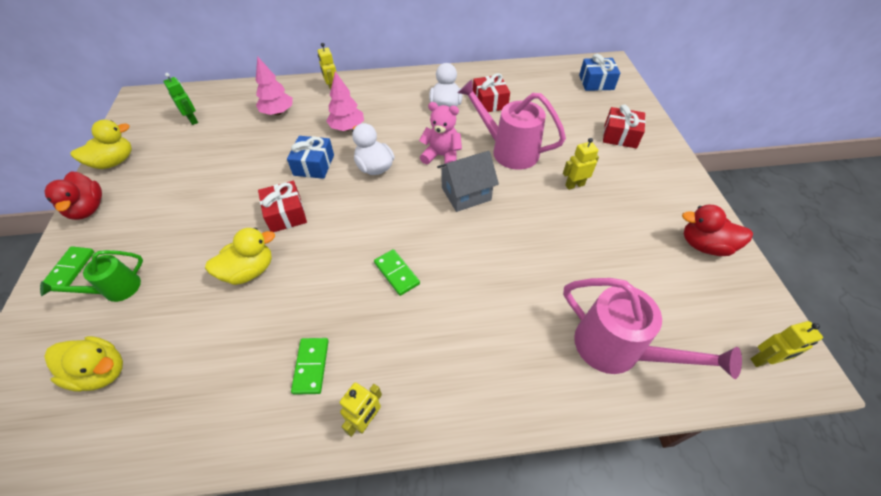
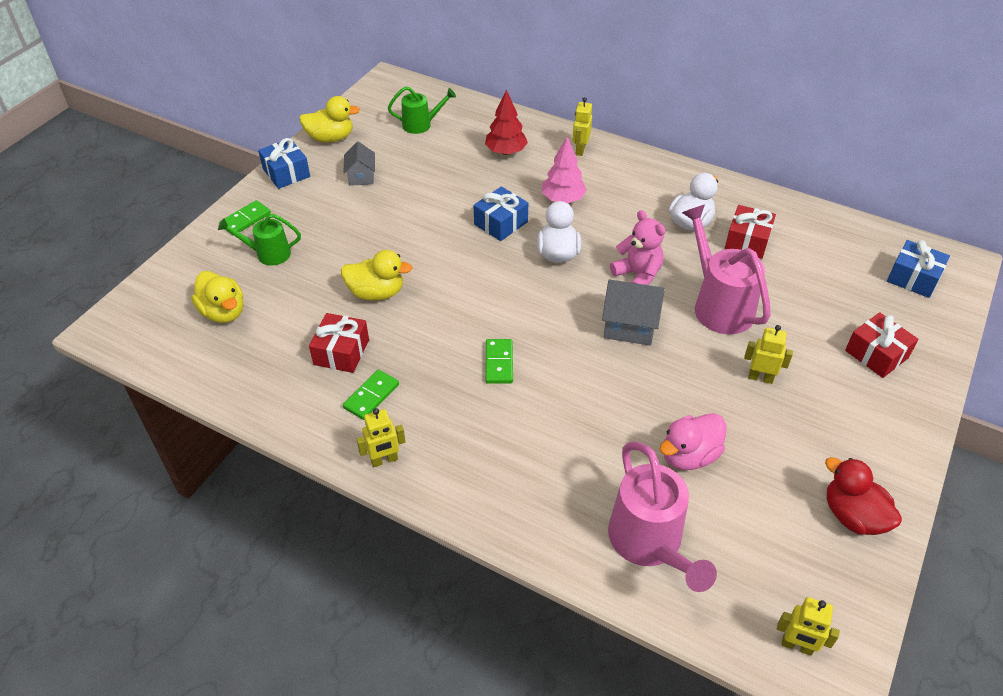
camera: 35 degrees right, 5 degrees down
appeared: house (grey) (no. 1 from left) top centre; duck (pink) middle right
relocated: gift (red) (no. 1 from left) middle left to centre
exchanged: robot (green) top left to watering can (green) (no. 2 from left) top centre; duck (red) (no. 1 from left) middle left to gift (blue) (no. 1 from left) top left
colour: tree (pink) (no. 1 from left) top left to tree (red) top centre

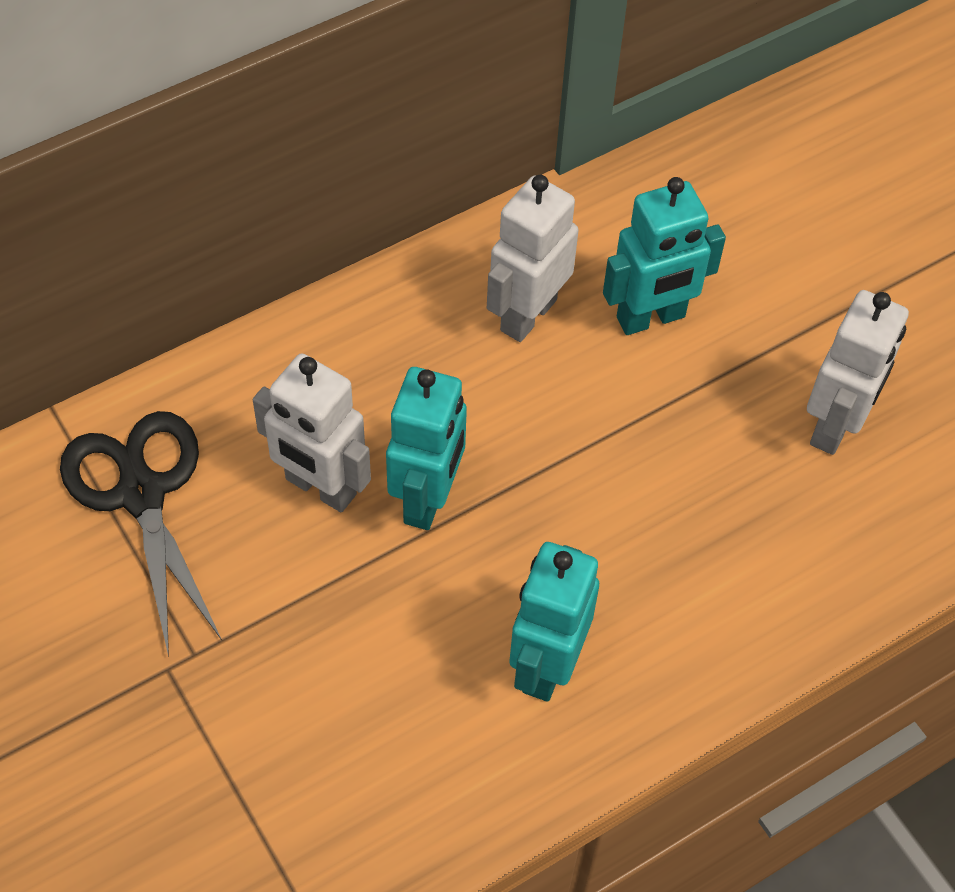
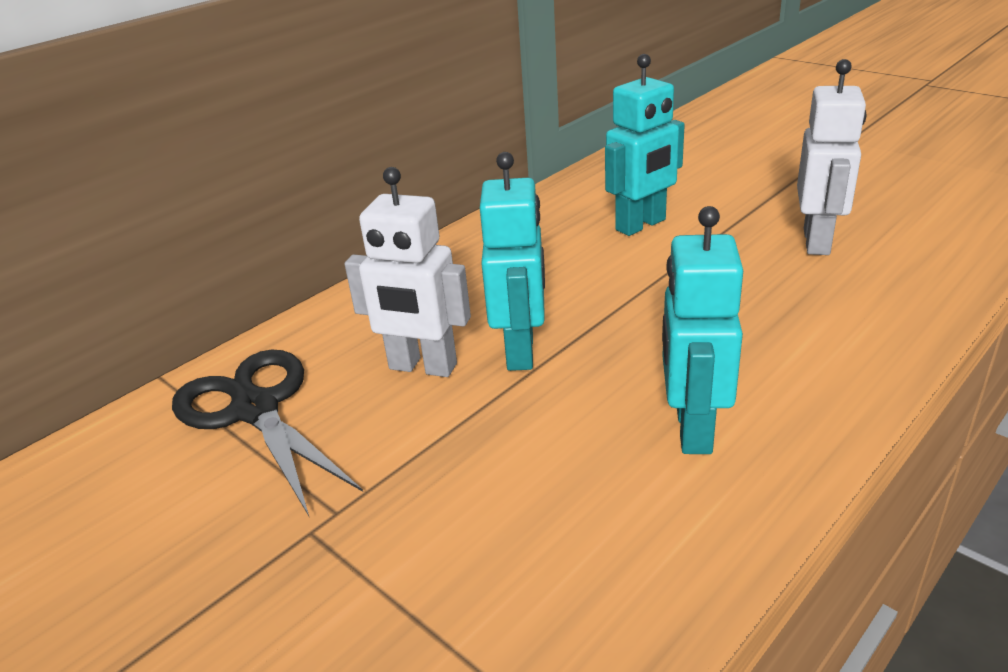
camera: 10 degrees left, 25 degrees down
missing: robot (white) (no. 2 from left) top centre

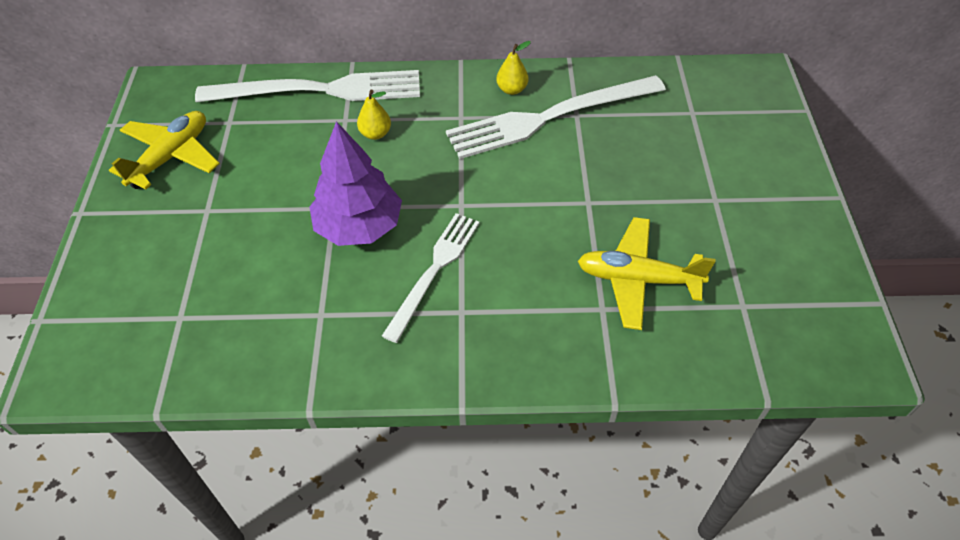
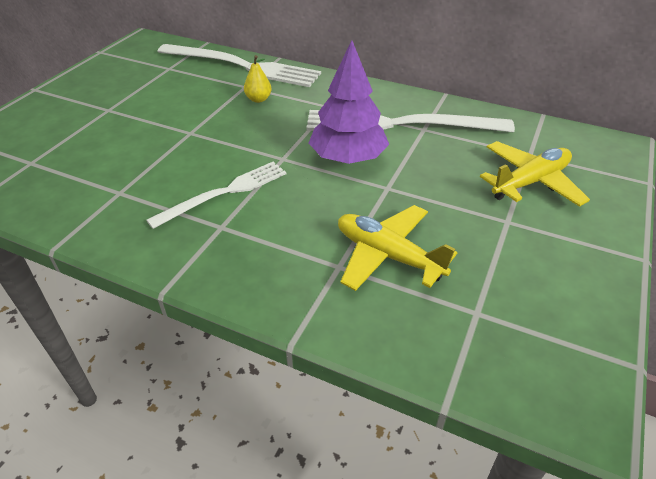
camera: 25 degrees right, 10 degrees down
missing: pear (yellow) (no. 2 from left) top centre
relocated: plane (yellow) (no. 1 from left in the first image) top left to plane (yellow) (no. 2 from left) middle right; tree (purple) centre to top centre

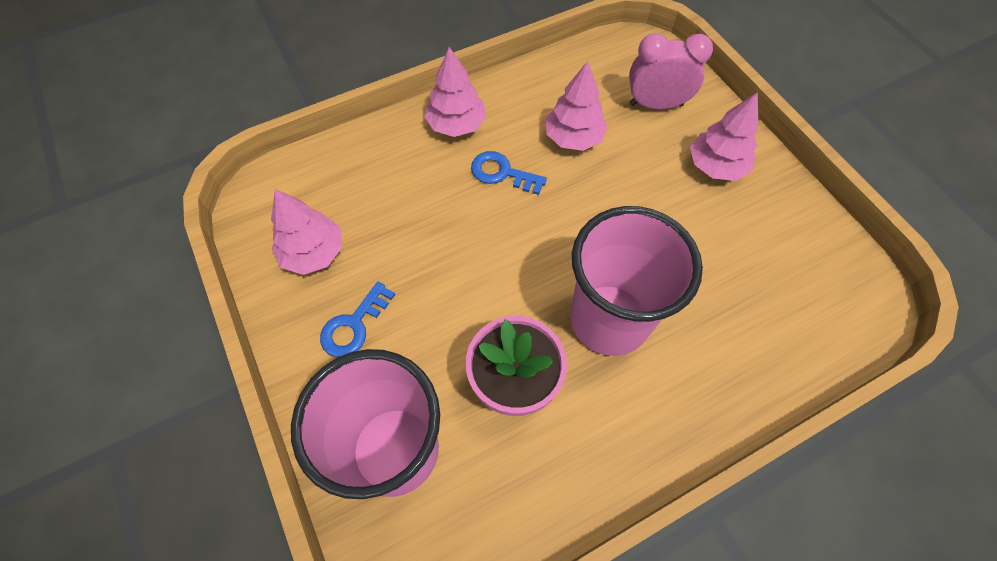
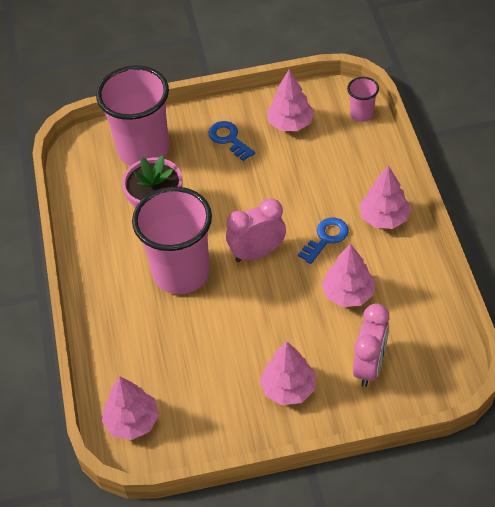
camera: 110 degrees right, 10 degrees down
appeared: cup (pink) (no. 3 from left) top right; clock (pink) (no. 1 from left) centre; tree (pink) (no. 1 from left) bottom left

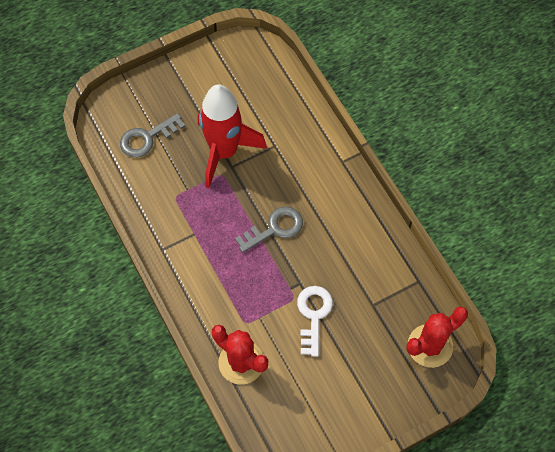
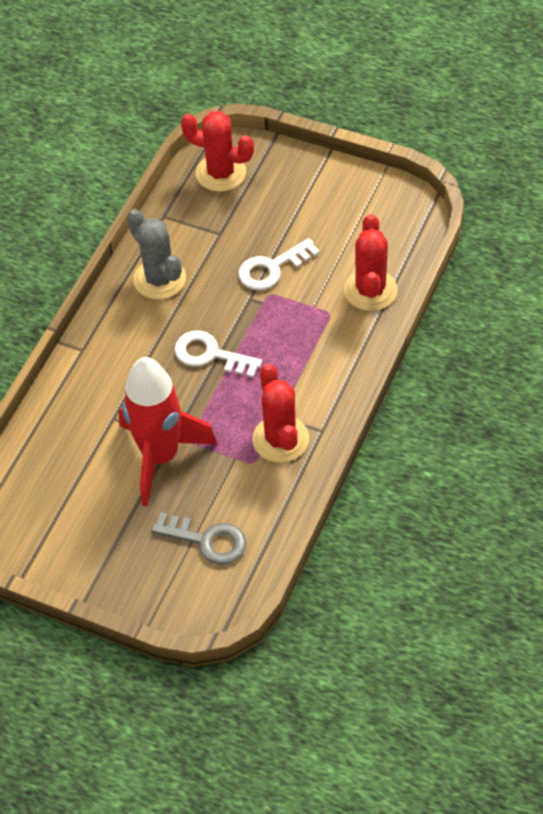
camera: 125 degrees left, 10 degrees down
appeared: cactus (grey) top left; cactus (red) (no. 2 from left) centre
colour: key (grey) (no. 2 from left) centre to key (white) (no. 1 from left) centre

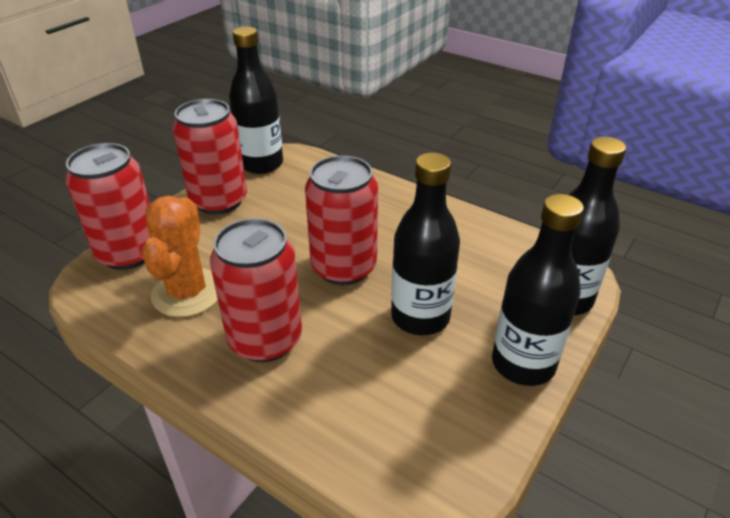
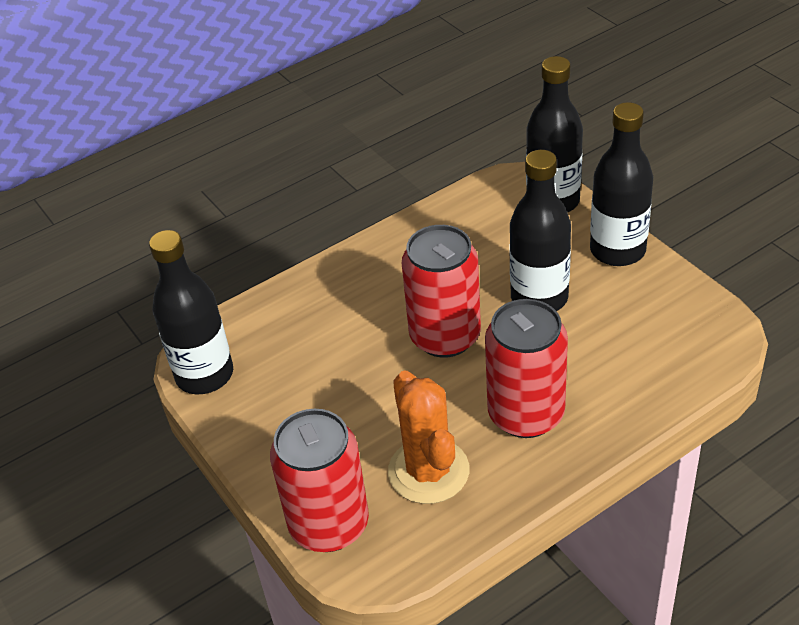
camera: 65 degrees left, 5 degrees up
missing: can (red) (no. 2 from left) top left
spun: cactus (orange) middle left = bottom centre 45 degrees clockwise

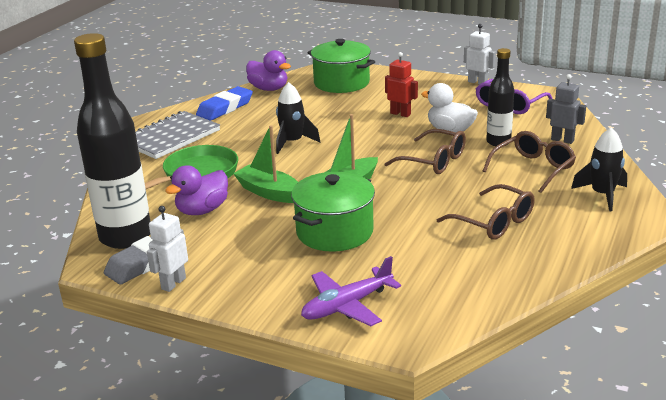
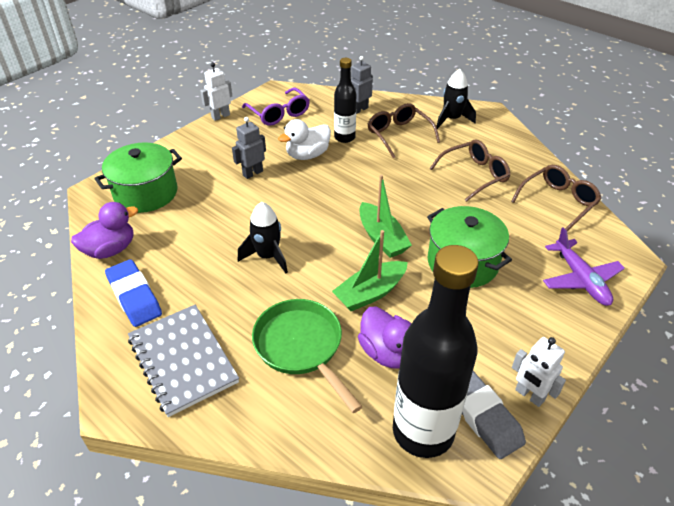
camera: 75 degrees left, 15 degrees up
relocated: glasses (brown) (no. 1 from left in the first image) centre to glasses (brown) (no. 3 from left) middle right
colour: robot (red) top centre to robot (grey) (no. 1 from left) top centre

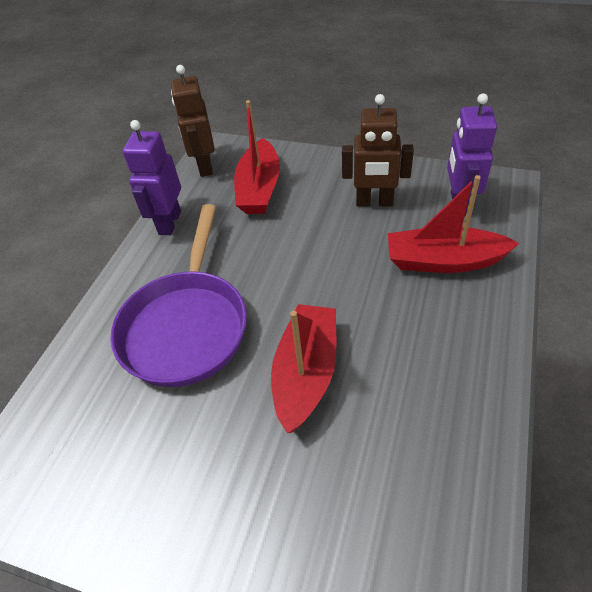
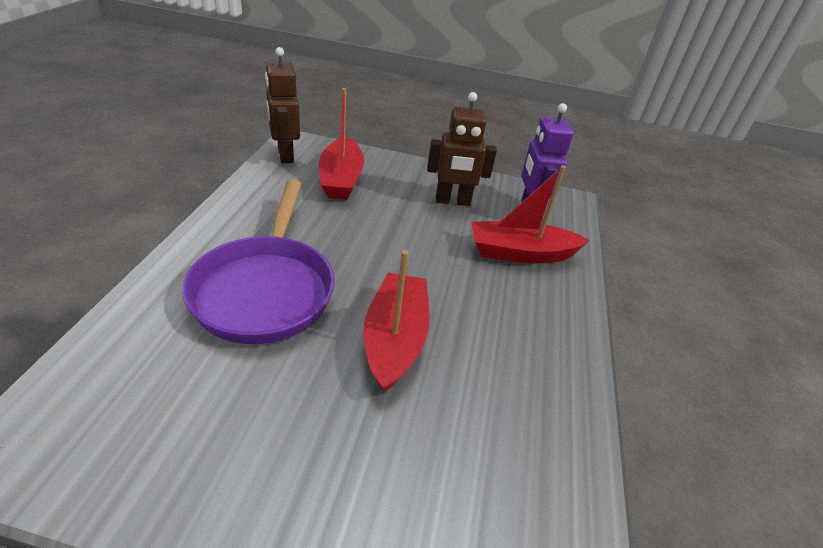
camera: 15 degrees left, 10 degrees down
missing: robot (purple) (no. 1 from left) top left

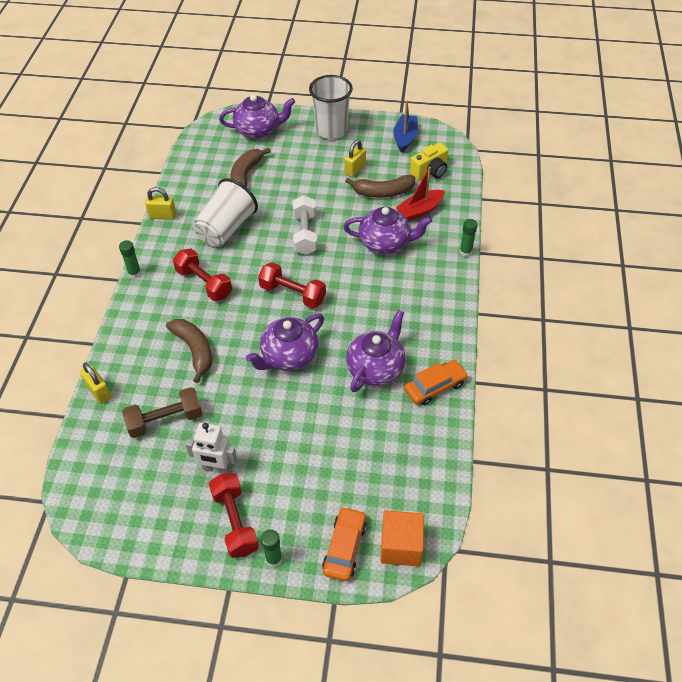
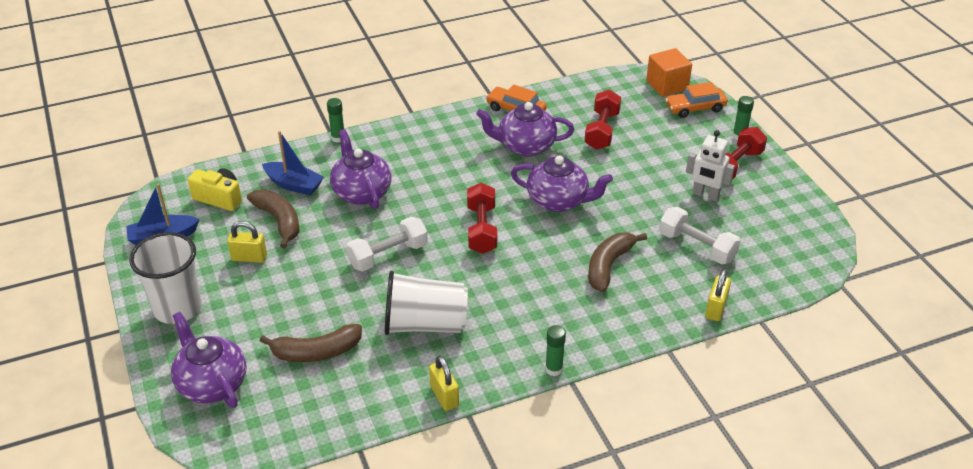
camera: 120 degrees left, 10 degrees down
relocated: dumbbell (red) (no. 1 from left in the first image) middle left to dumbbell (red) (no. 2 from left) top centre
colour: boat (red) top centre to boat (blue) (no. 2 from left) middle left; dumbbell (brown) middle left to dumbbell (white) (no. 2 from left) middle right
spun: robot (white) middle left = middle right 135 degrees clockwise

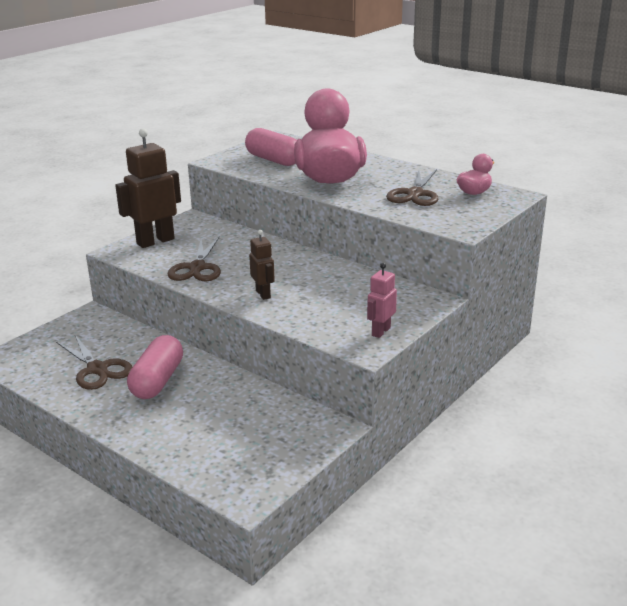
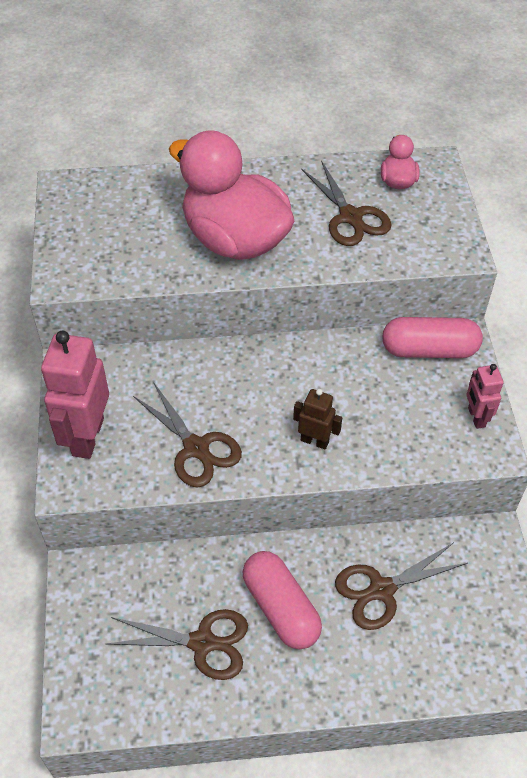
camera: 45 degrees left, 25 degrees up
appeared: scissors (brown) (no. 4 from left) bottom right
relocated: capsule (pink) (no. 2 from left) top centre to middle right
colour: robot (brown) (no. 1 from left) top left to robot (pink) (no. 1 from left) middle left

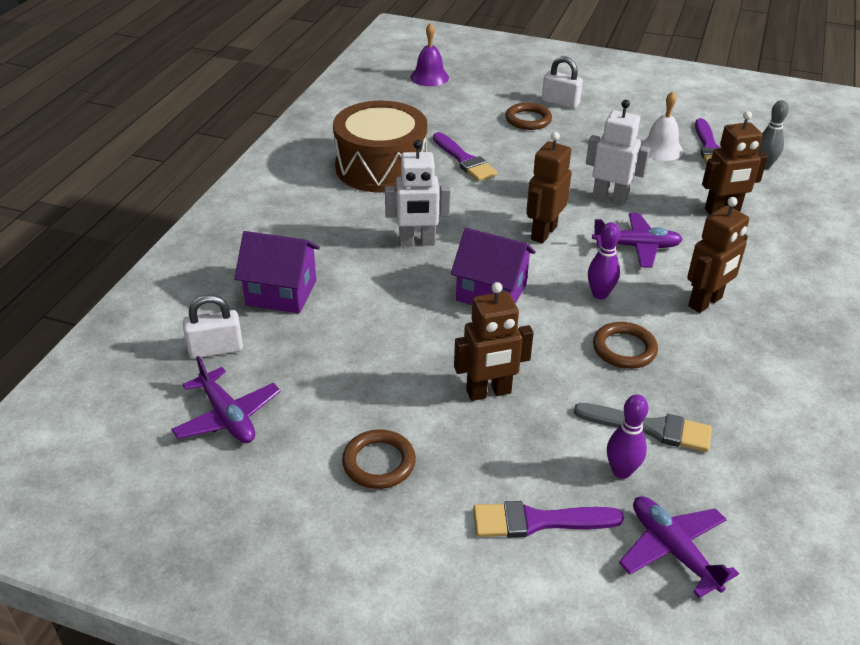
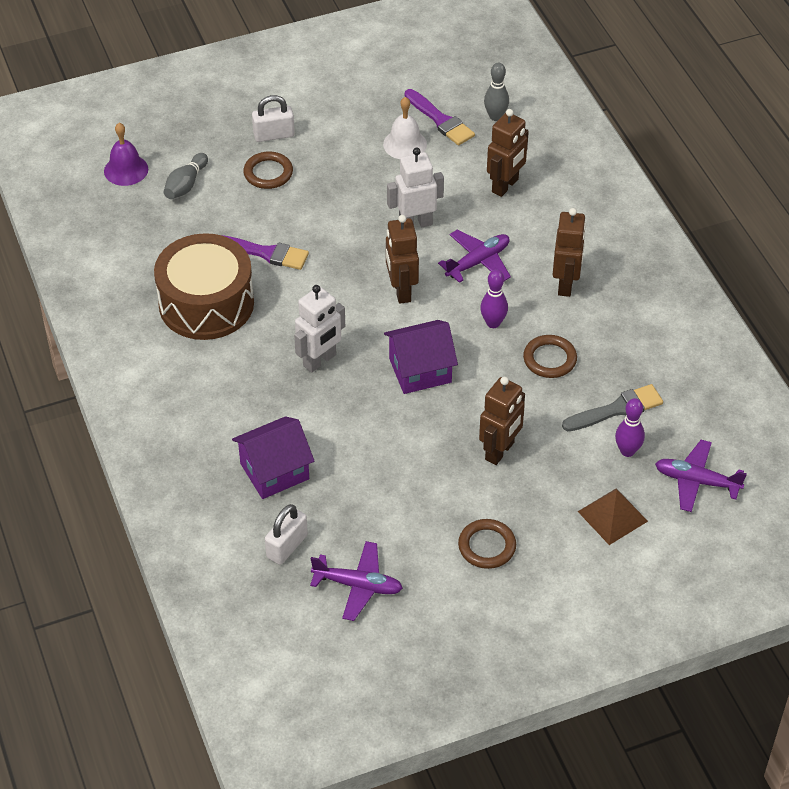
camera: 40 degrees left, 10 degrees up
appeared: bowling pin (grey) (no. 1 from left) top left
exchanged: brush (purple) (no. 2 from left) bottom centre to pyramid (brown) middle right

